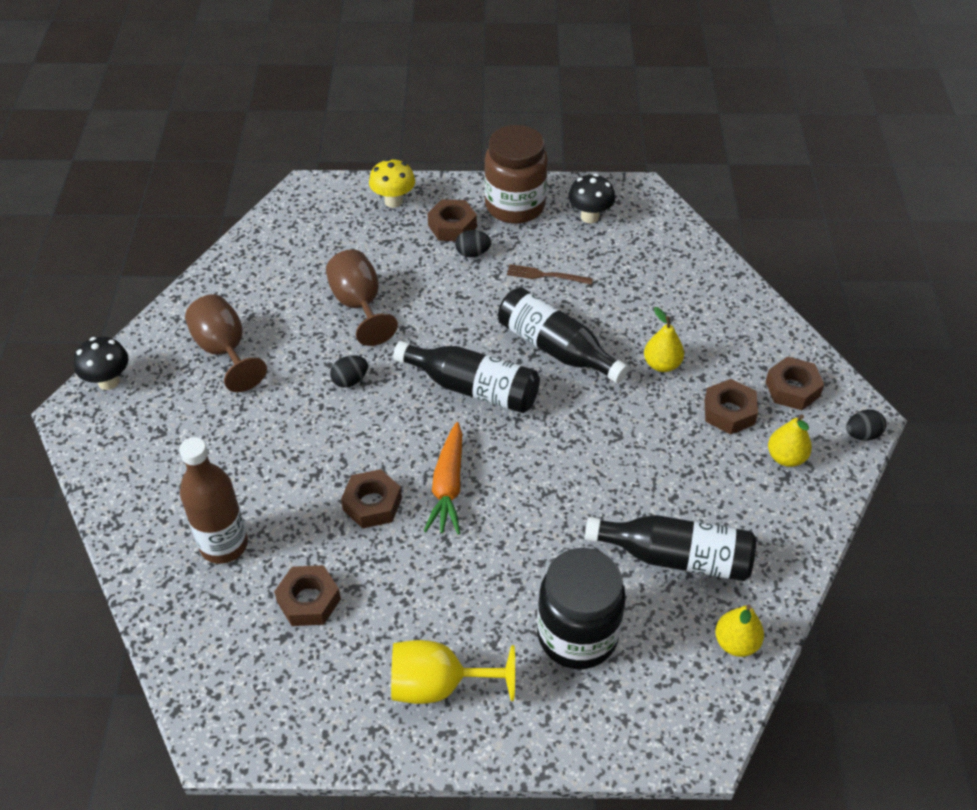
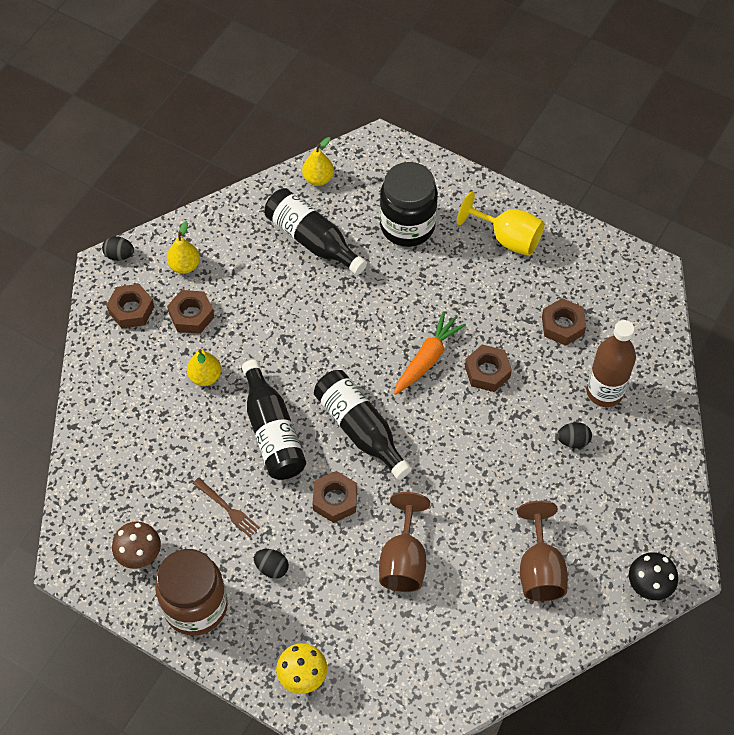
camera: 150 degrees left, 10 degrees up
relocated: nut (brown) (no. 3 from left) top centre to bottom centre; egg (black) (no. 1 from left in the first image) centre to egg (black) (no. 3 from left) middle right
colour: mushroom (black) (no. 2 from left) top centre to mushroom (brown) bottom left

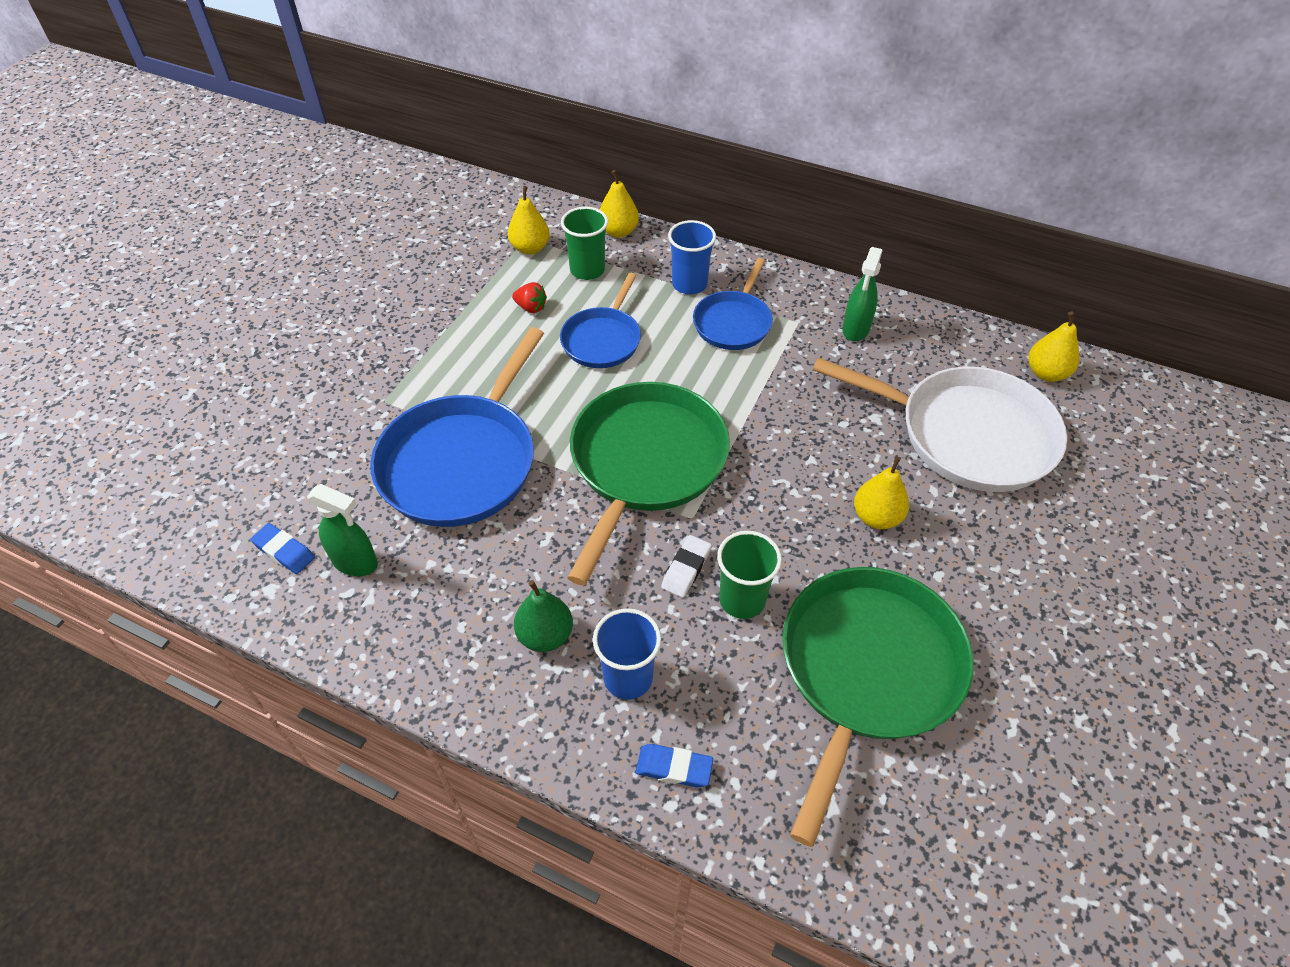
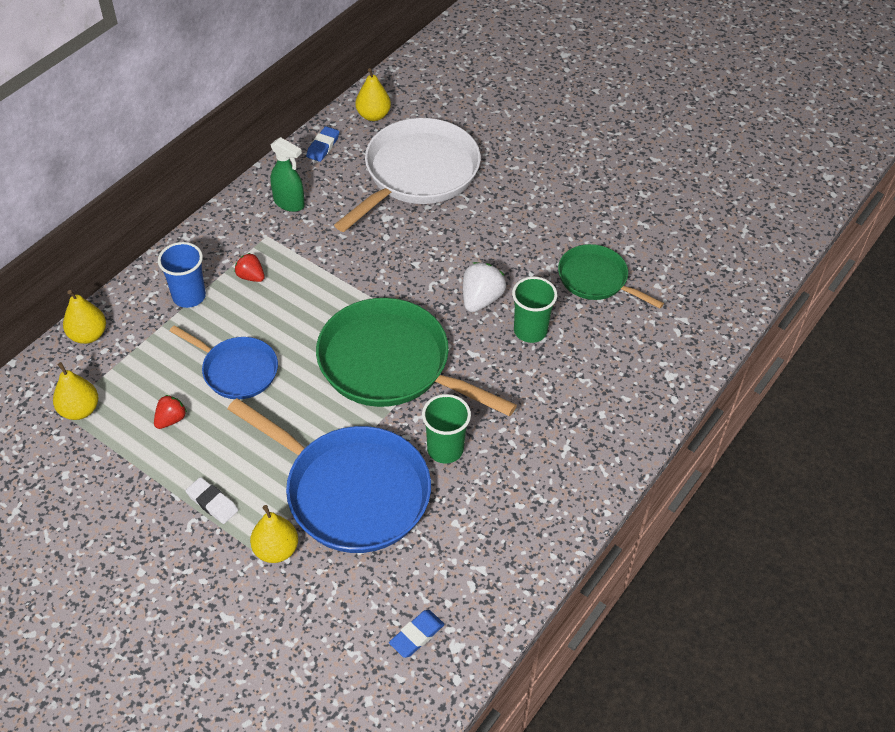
camera: 80 degrees left, 0 degrees up
missing: spray bottle (green) (no. 1 from left) middle left; pear (green) centre; cup (blue) (no. 1 from left) bottom centre
appeared: strawberry (white) centre
relocated: cup (green) (no. 1 from left) top centre to centre; pear (yellow) (no. 3 from left) middle right to bottom left; eraser (white) centre to bottom left; eraser (blue) (no. 2 from left in the first image) bottom centre to eraser (blue) (no. 1 from left) top centre
exchanged: pan (blue) (no. 3 from left) top centre to strawberry (red) (no. 2 from left) middle left
size: pan (green) (no. 2 from left) bottom right = middle right x0.57

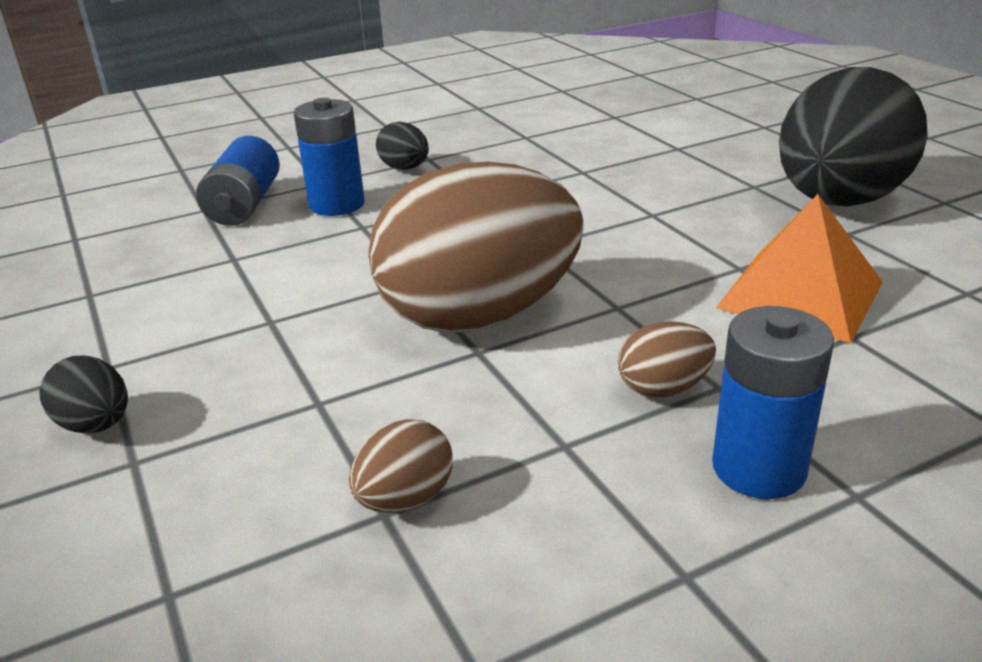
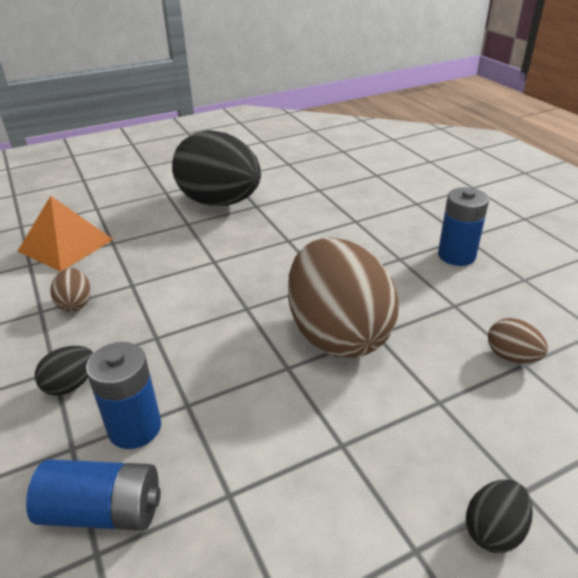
camera: 90 degrees left, 5 degrees up
relocated: pyramid (orange) middle right to middle left; egg (brown) (no. 3 from left in the first image) middle right to egg (brown) (no. 1 from left) middle left

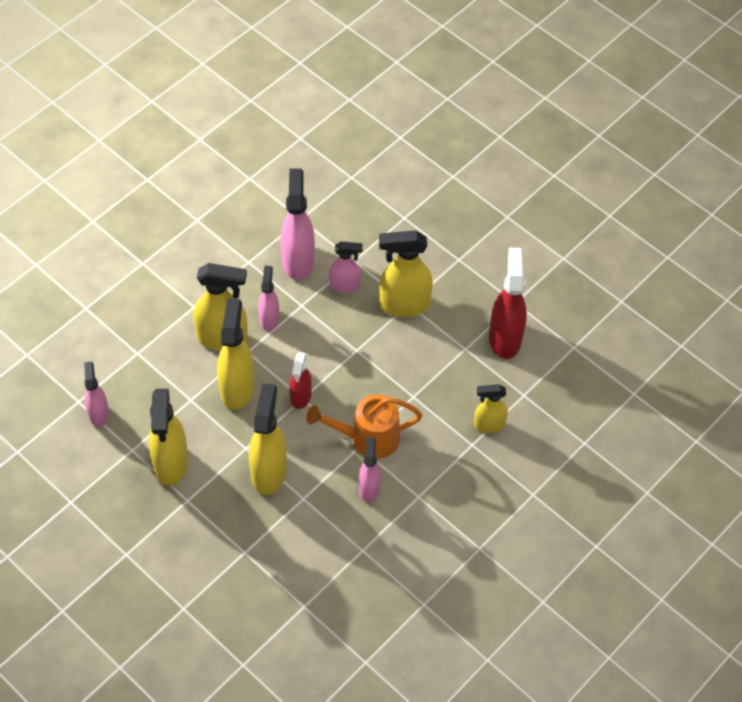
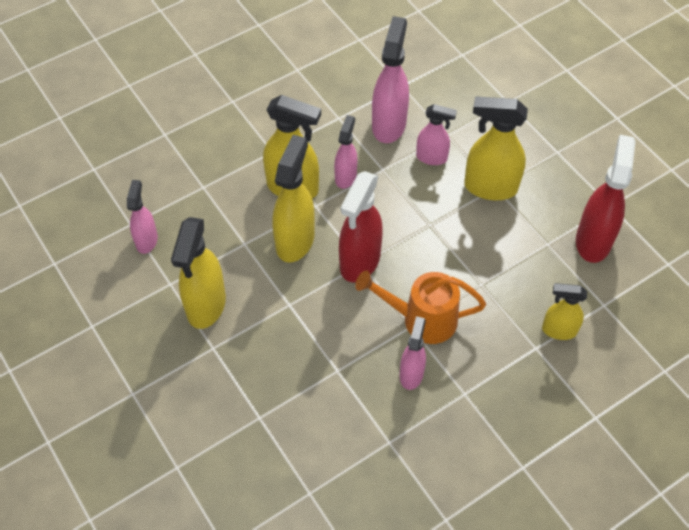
camera: 15 degrees right, 0 degrees up
missing: spray bottle (yellow) (no. 4 from left) centre
size: spray bottle (red) (no. 1 from left) centre = centre x1.67

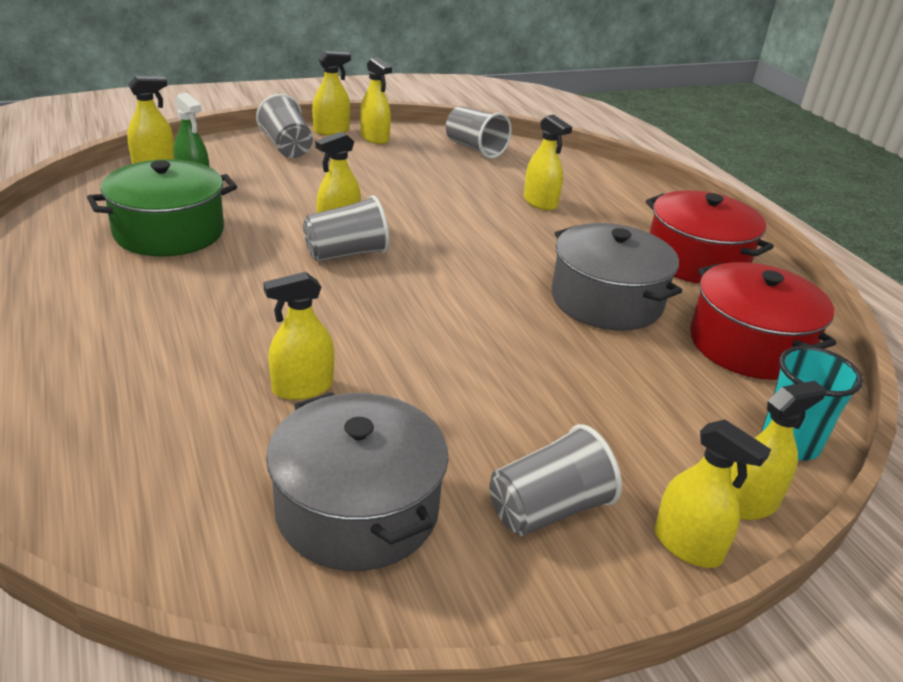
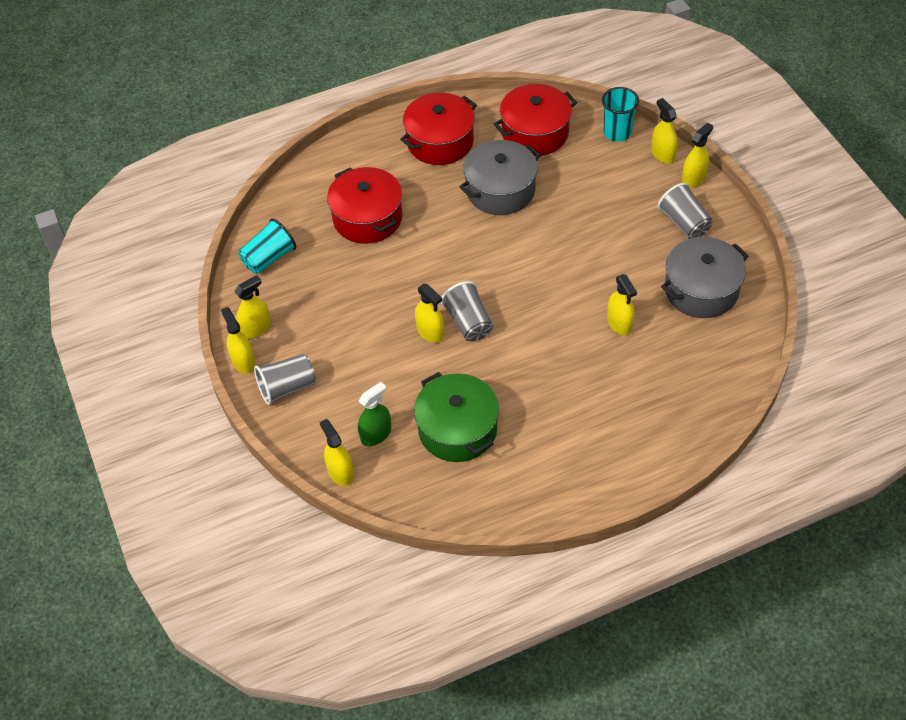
camera: 85 degrees left, 20 degrees up
exchanged: spray bottle (yellow) (no. 6 from left) top centre to pot (red) (no. 1 from left) top centre
colour: cup (grey) (no. 3 from left) top centre to cup (turquoise) (no. 1 from left) middle left

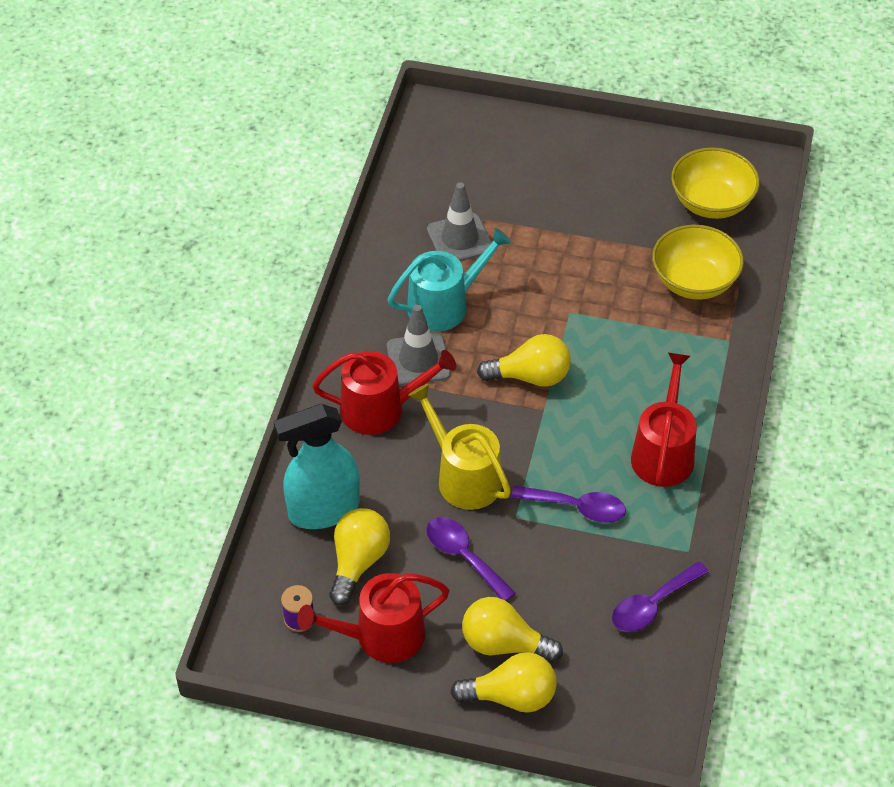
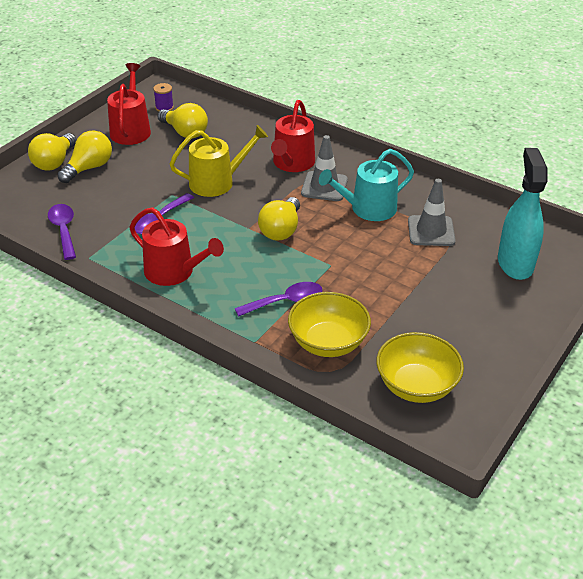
camera: 110 degrees right, 10 degrees down
relocated: spray bottle (turquoise) centre to middle right; spoon (purple) (no. 1 from left in the first image) bottom centre to spoon (purple) (no. 3 from left) centre
spun: watering can (turquoise) centre = top centre 75 degrees clockwise

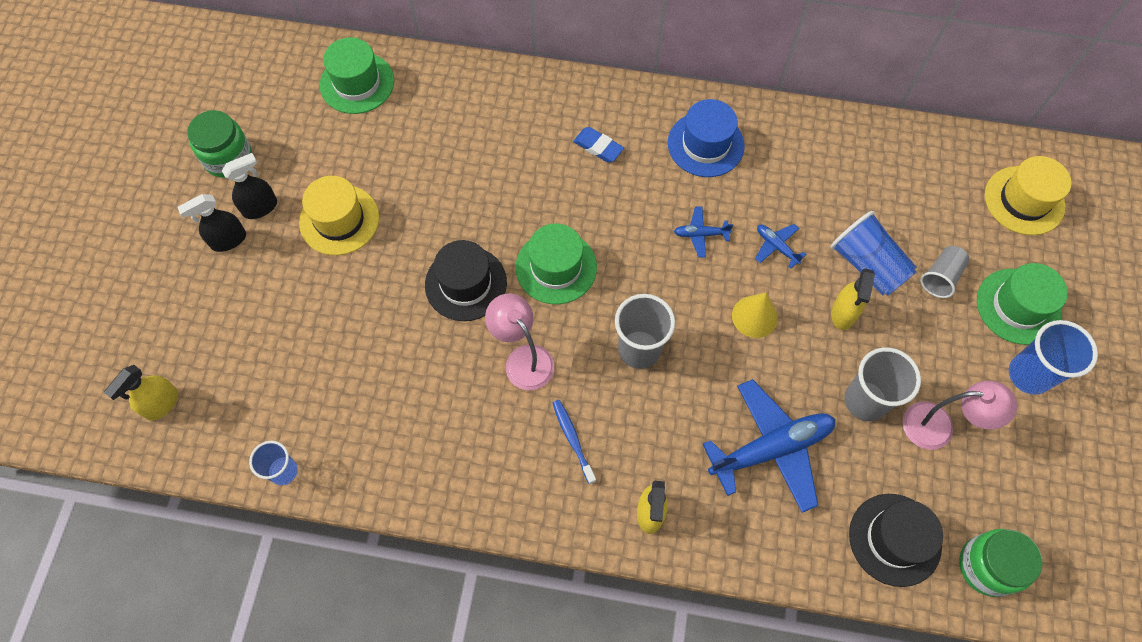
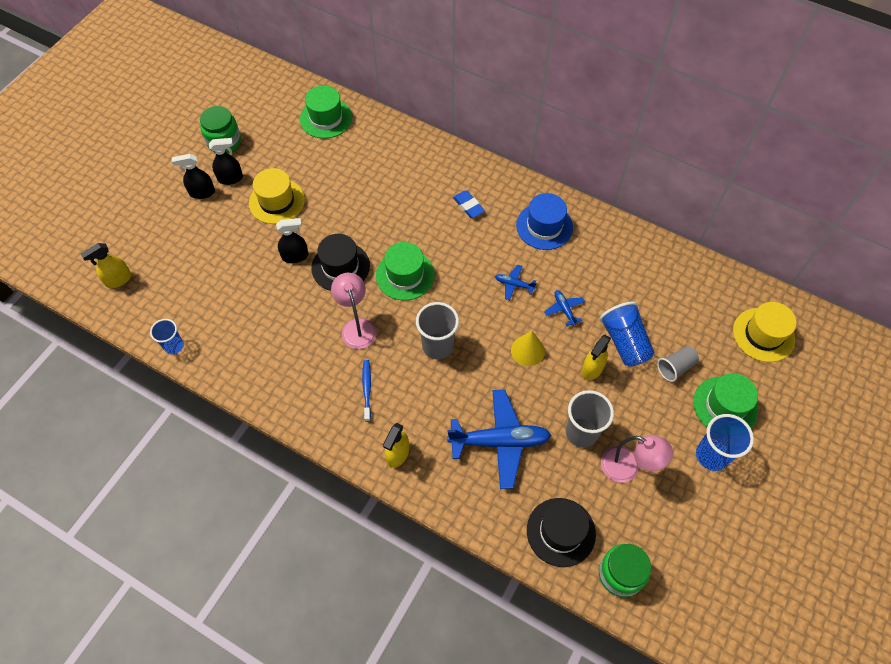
camera: 20 degrees right, 5 degrees down
appeared: spray bottle (black) (no. 3 from left) middle left

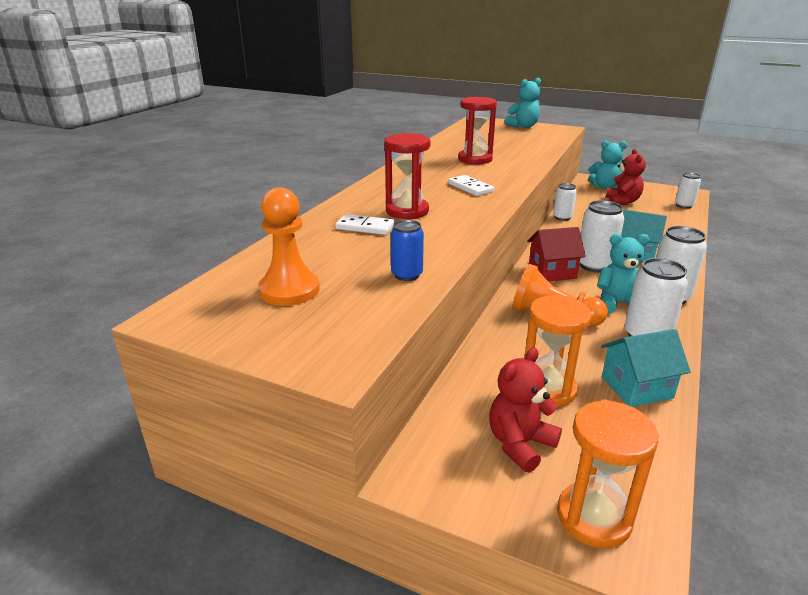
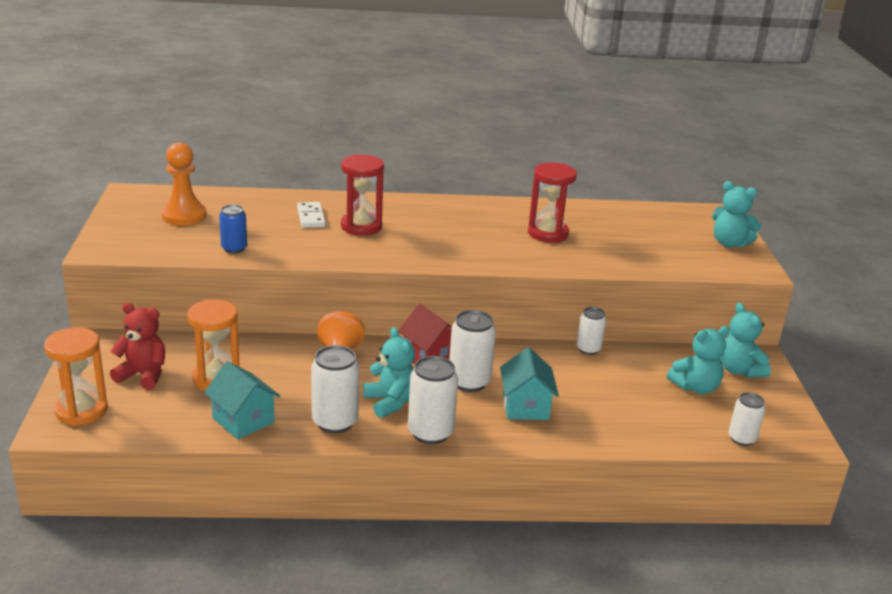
camera: 60 degrees right, 0 degrees up
missing: domino (white) (no. 2 from left) top centre
colour: teddy bear (red) (no. 2 from left) top right to teddy bear (turquoise) (no. 2 from left) middle right

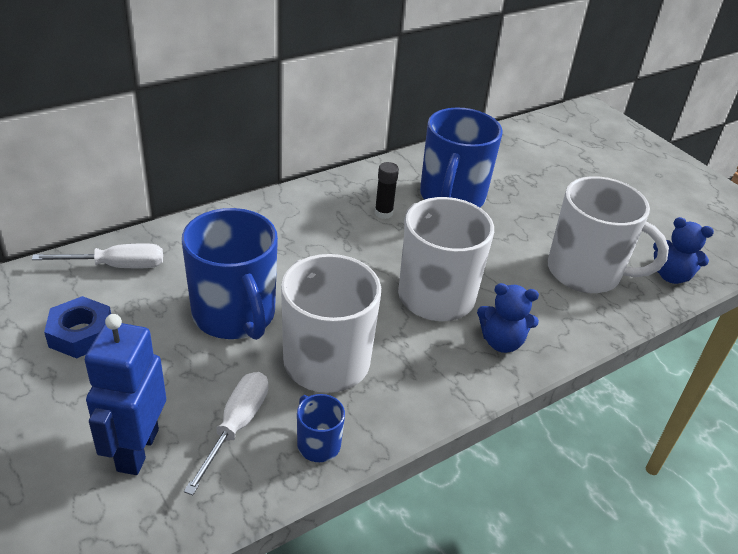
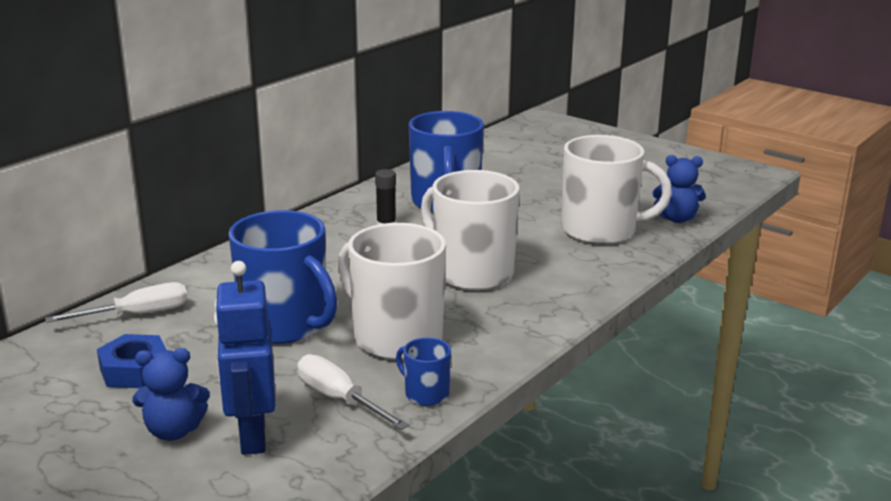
camera: 15 degrees left, 15 degrees down
relocated: teddy bear (blue) (no. 1 from left) middle right to bottom left
spun: screwdriver (white) (no. 2 from left) bottom left = bottom centre 45 degrees counterclockwise

